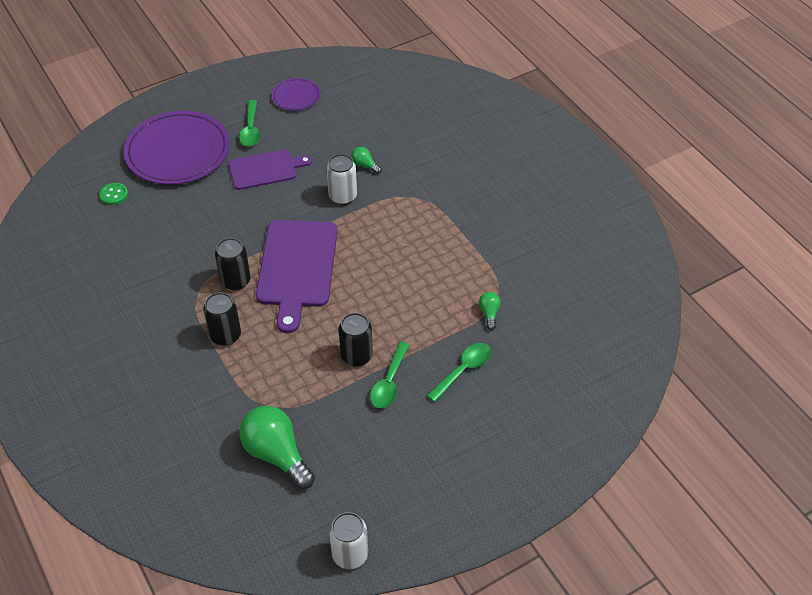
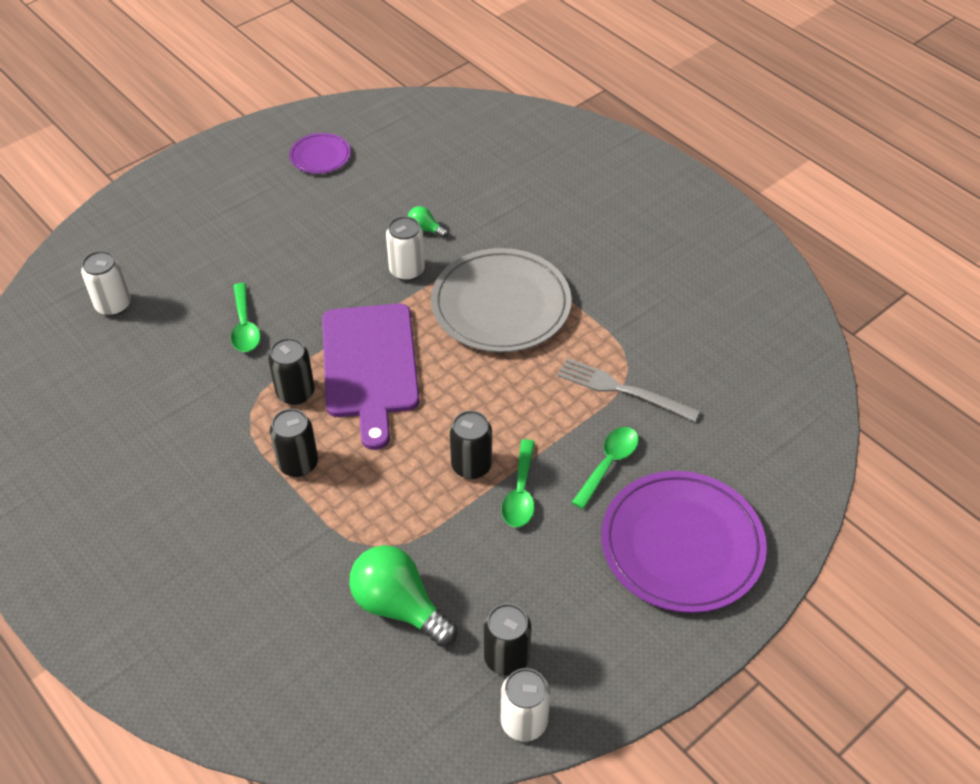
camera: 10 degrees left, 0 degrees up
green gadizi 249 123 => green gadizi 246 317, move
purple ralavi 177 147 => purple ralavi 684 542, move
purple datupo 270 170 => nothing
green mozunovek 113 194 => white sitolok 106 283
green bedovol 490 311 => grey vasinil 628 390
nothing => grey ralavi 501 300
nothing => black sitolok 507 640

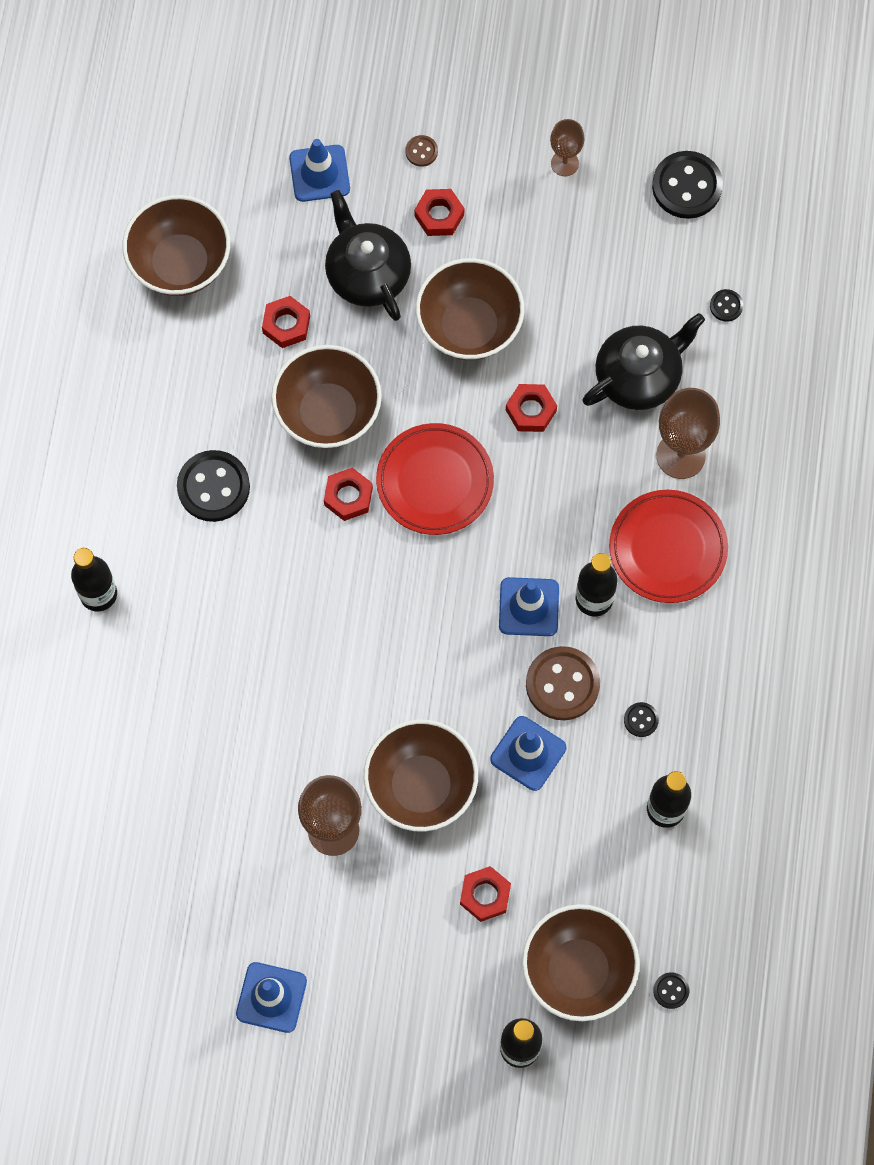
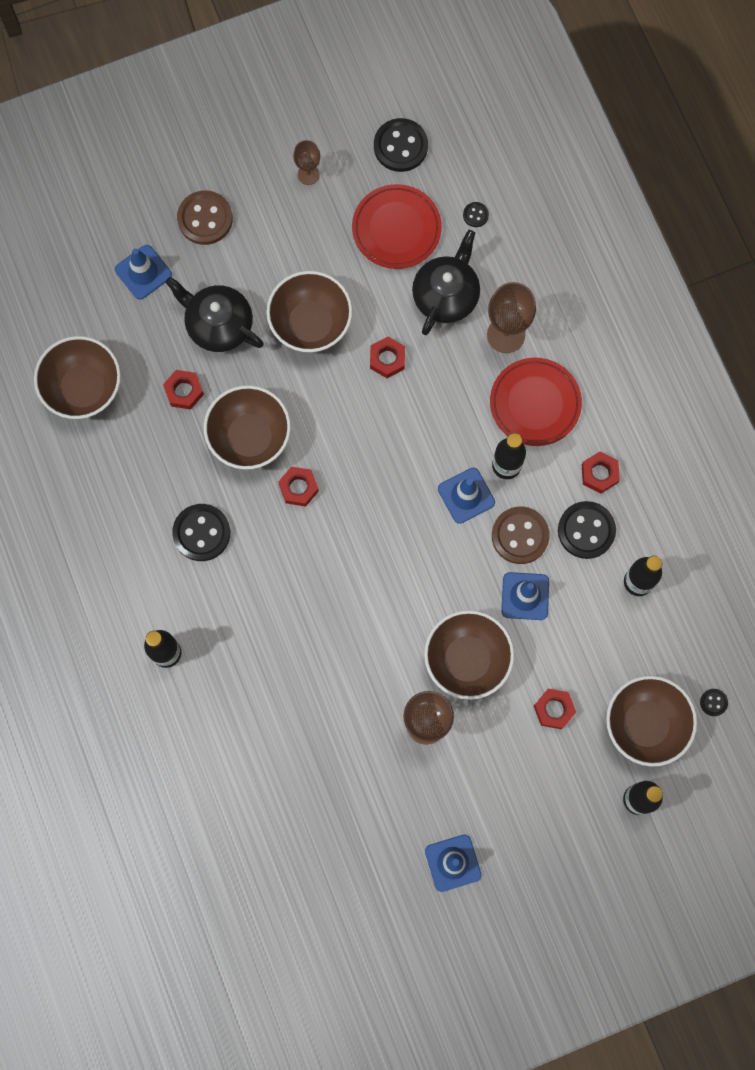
camera: 30 degrees left, 5 degrees up
brown mozunovek 422 151 => brown mozunovek 205 217, x2.14
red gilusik 439 212 => red gilusik 601 472, move
red ralavi 435 479 => red ralavi 397 226, move
black mozunovek 641 719 => black mozunovek 587 530, x2.14

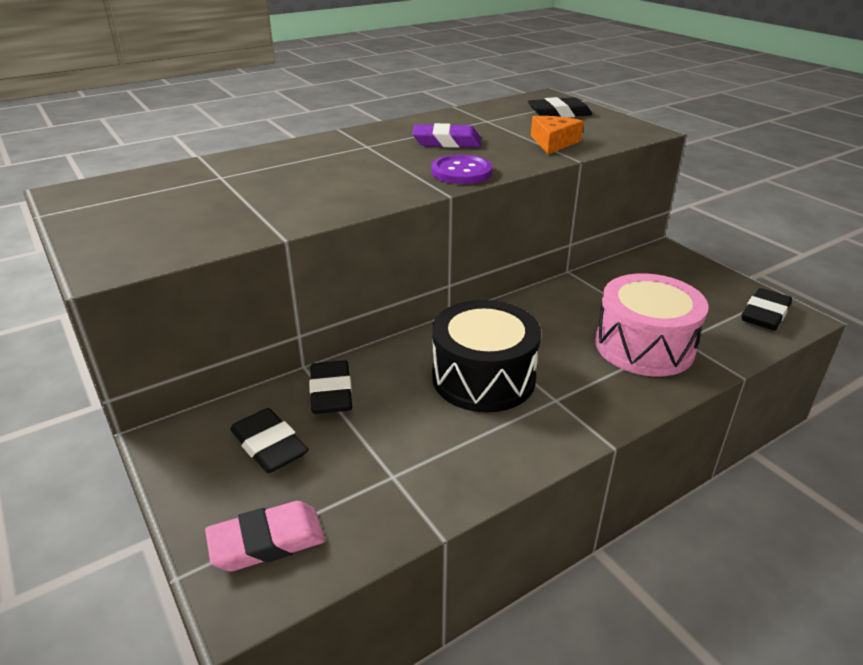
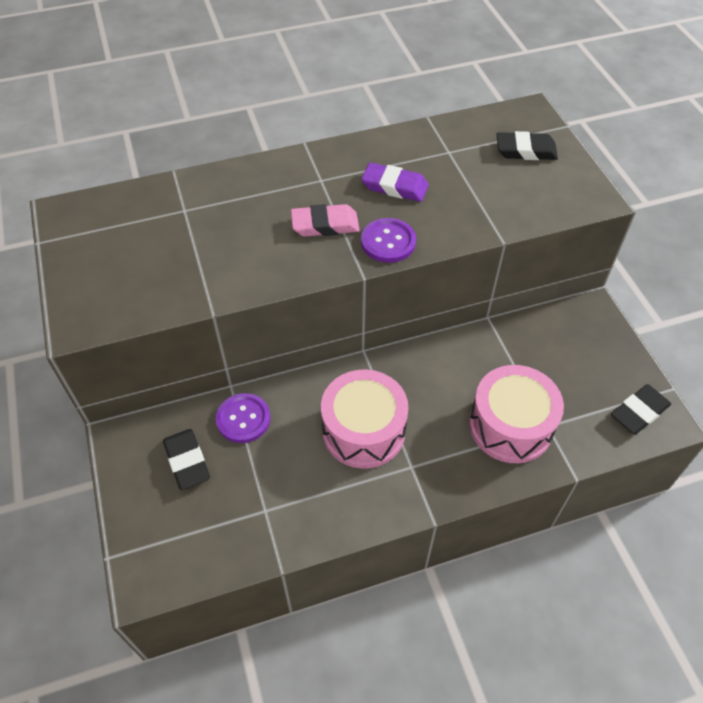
camera: 15 degrees right, 20 degrees up
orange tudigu 557 135 => nothing
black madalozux 486 356 => pink madalozux 365 419
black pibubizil 330 387 => purple mozunovek 243 418
pink pibubizil 265 536 => pink pibubizil 325 220, move

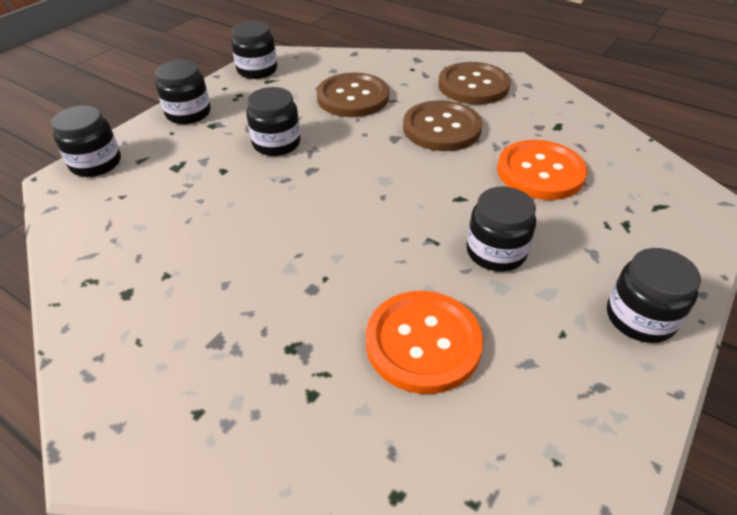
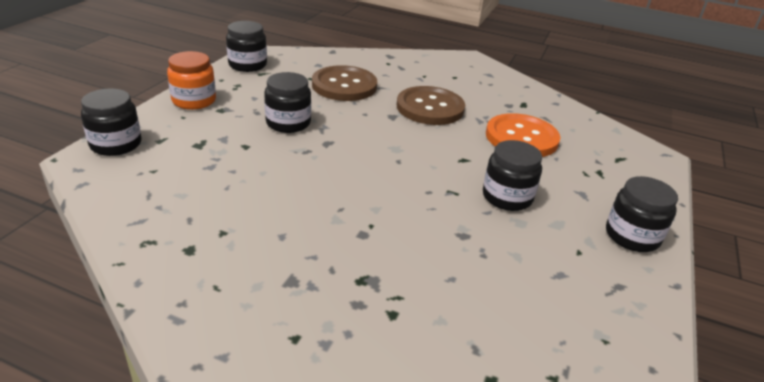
camera: 15 degrees left, 10 degrees down
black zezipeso 183 92 => orange zezipeso 191 80
brown mozunovek 474 83 => nothing
orange mozunovek 424 342 => nothing

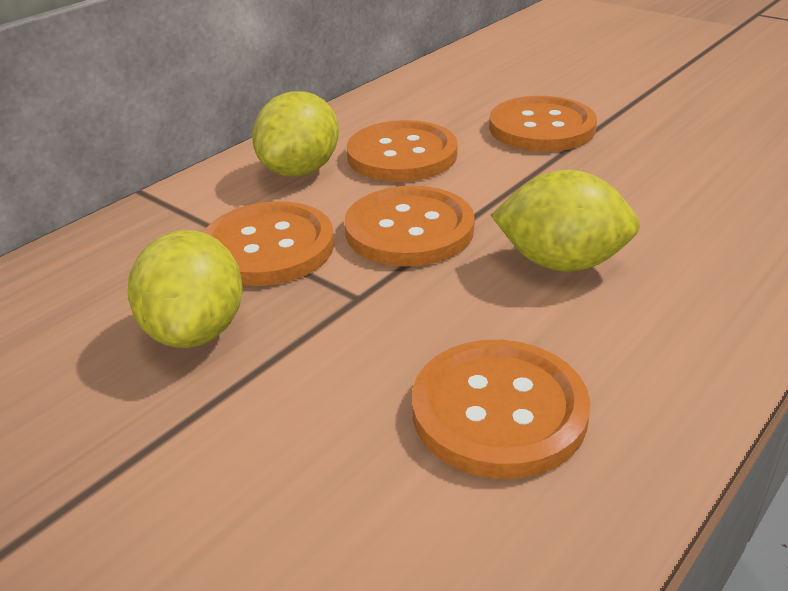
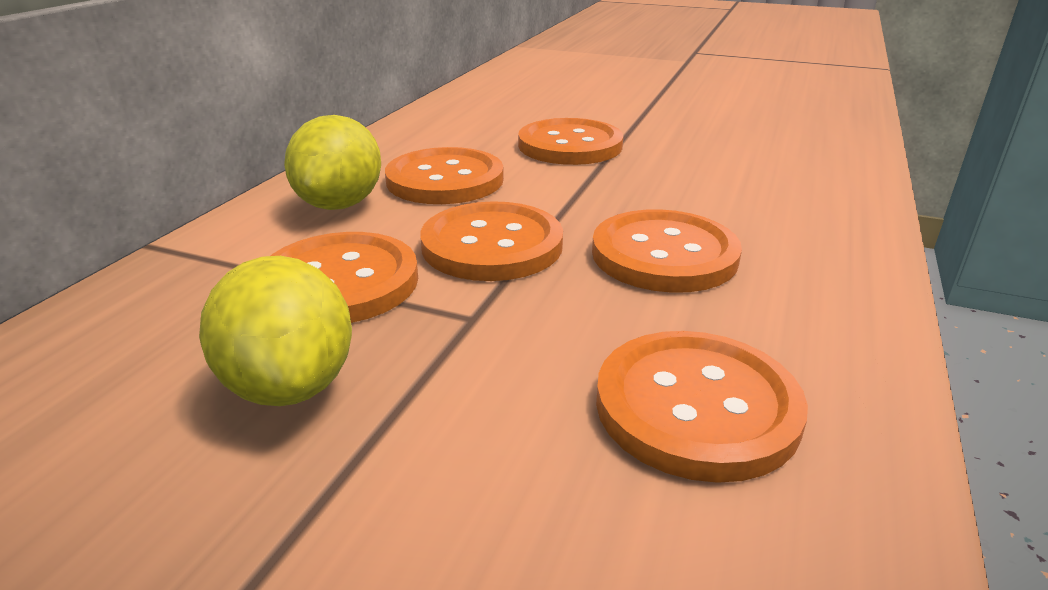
camera: 20 degrees left, 5 degrees down
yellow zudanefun 565 221 => orange mozunovek 667 251

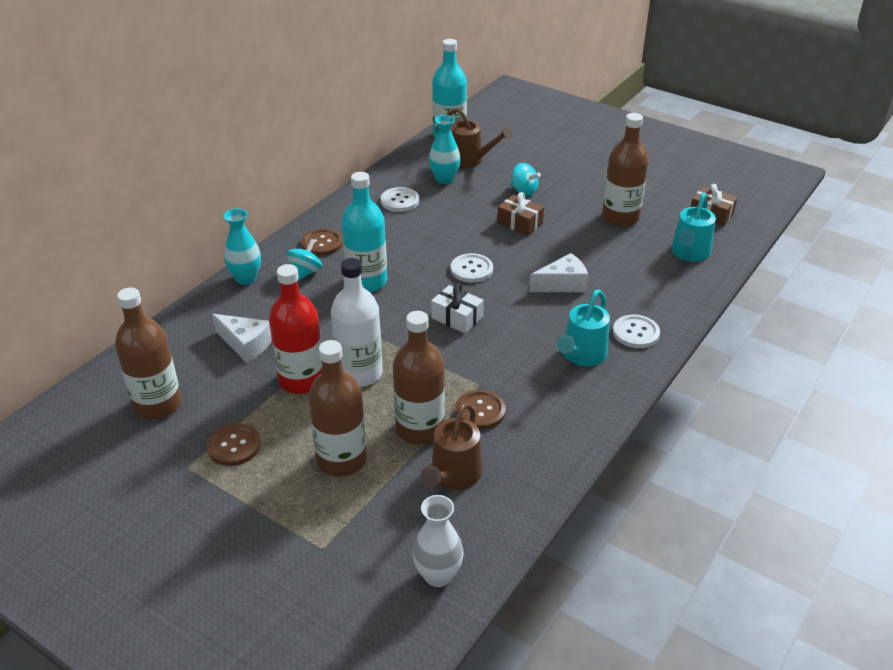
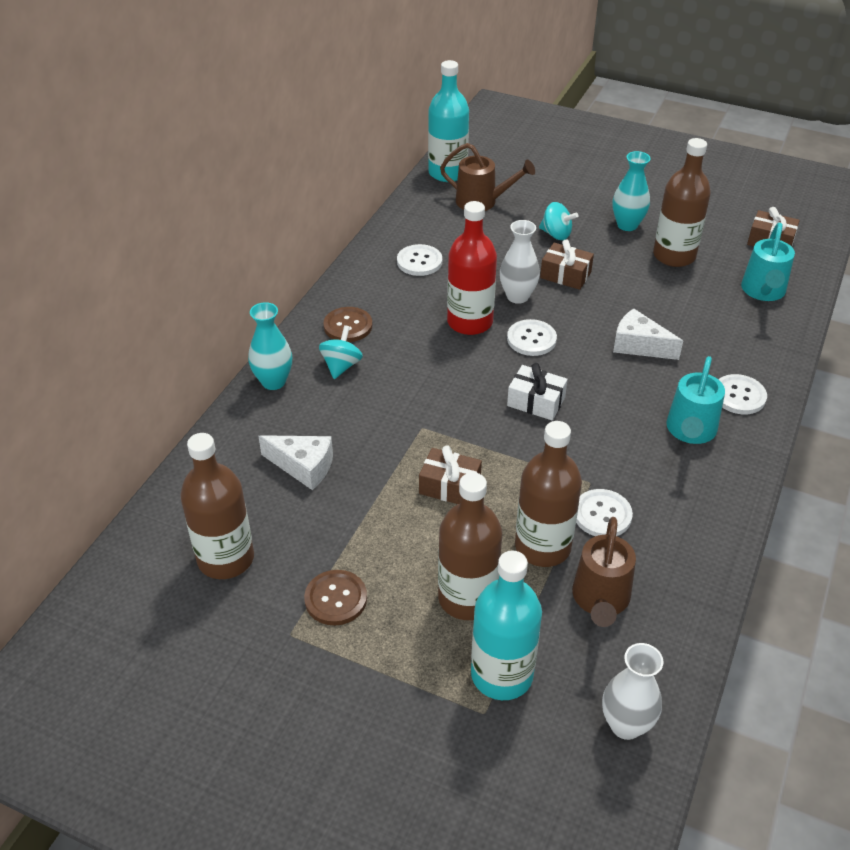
camera: 10 degrees left, 5 degrees up
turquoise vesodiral 445 149 => turquoise vesodiral 632 191, move
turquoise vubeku 364 232 => turquoise vubeku 506 625, move
white tudigu 558 272 => white tudigu 648 334, 120 degrees counterclockwise
white vubeku 357 322 => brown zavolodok 450 474
red vubeku 295 329 => red vubeku 472 268, move
brown mozunovek 480 410 => white mozunovek 604 512
nothing => white vesodiral 520 262

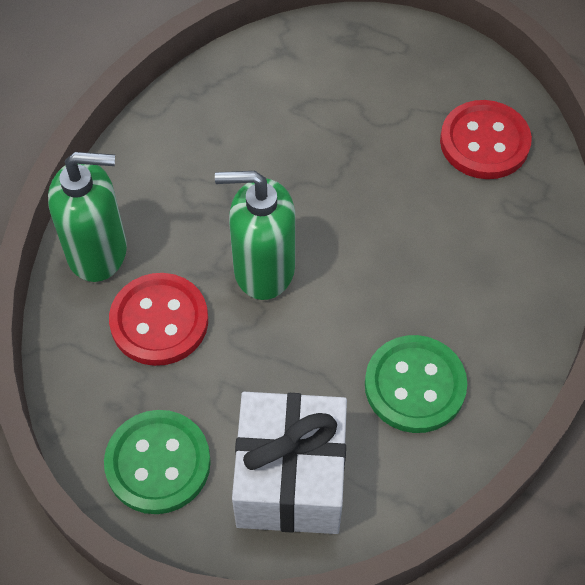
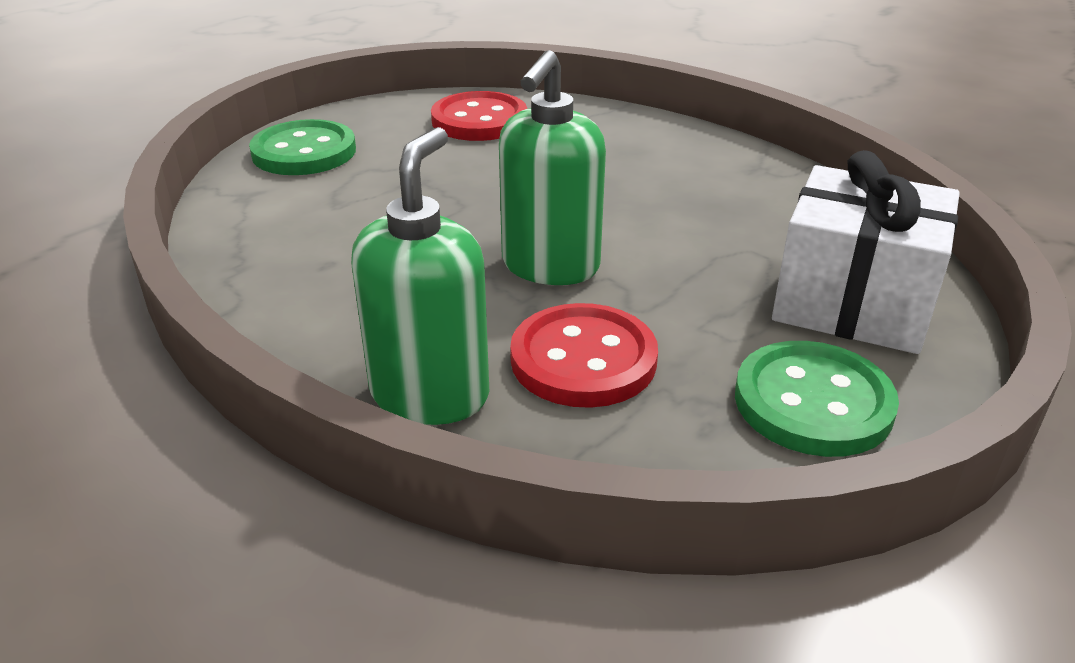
camera: 70 degrees left, 25 degrees down
green mozunovek 416 384 => green mozunovek 302 147, move

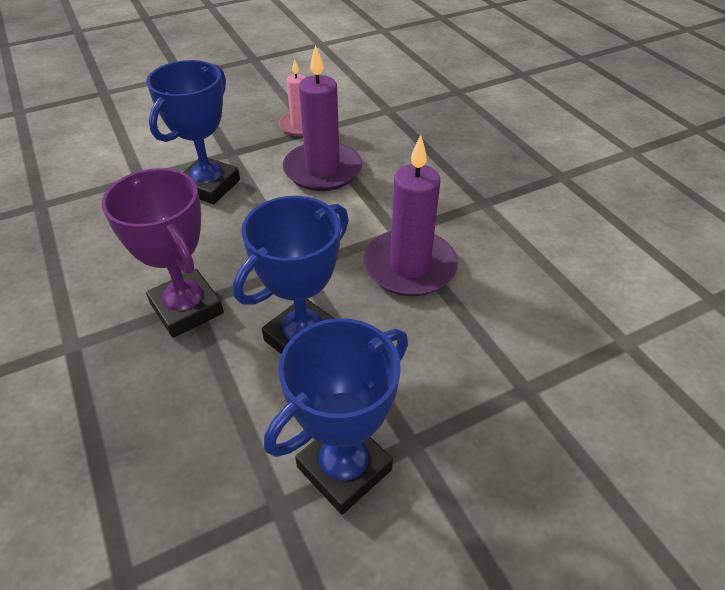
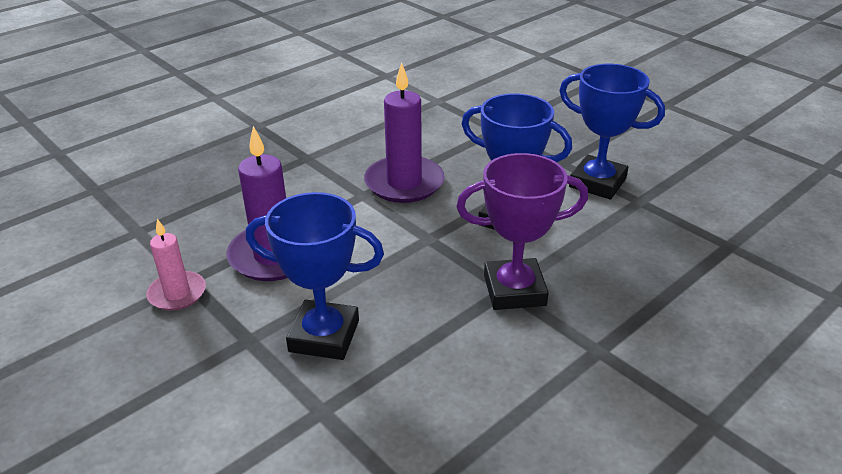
camera: 105 degrees left, 10 degrees down
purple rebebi 163 253 => purple rebebi 522 231, 45 degrees clockwise

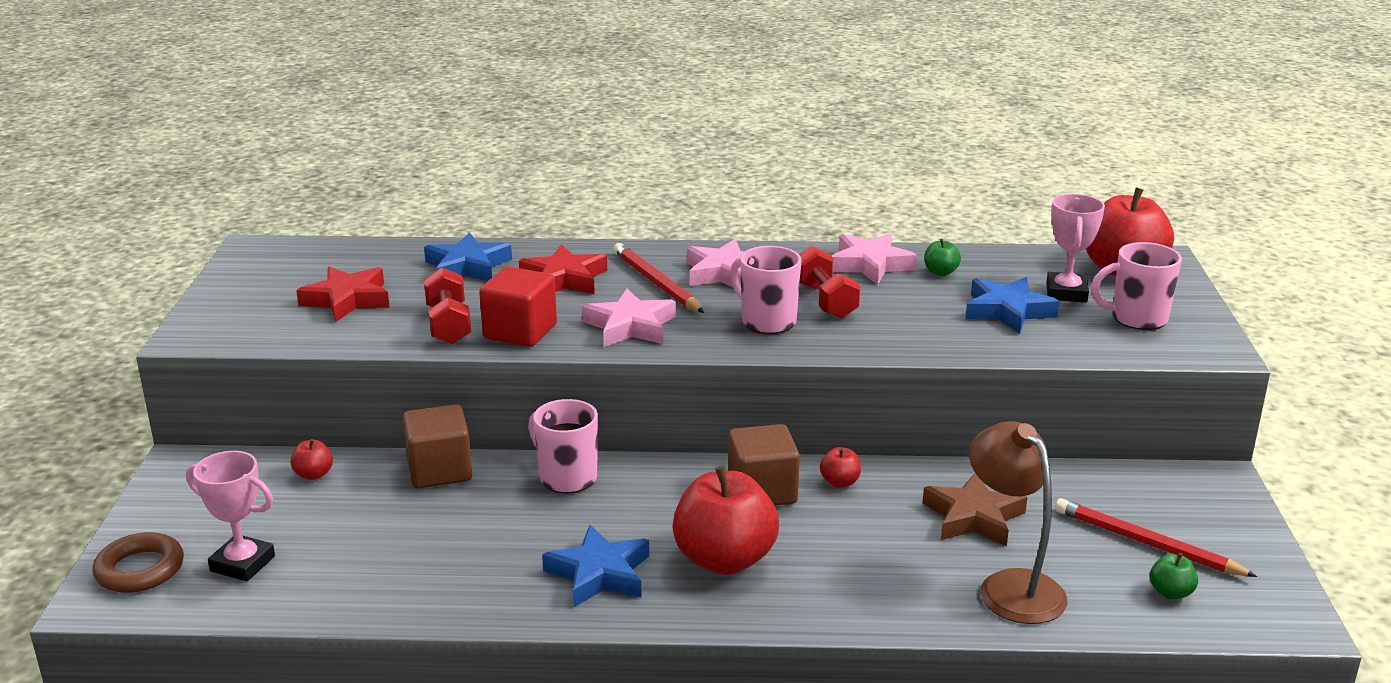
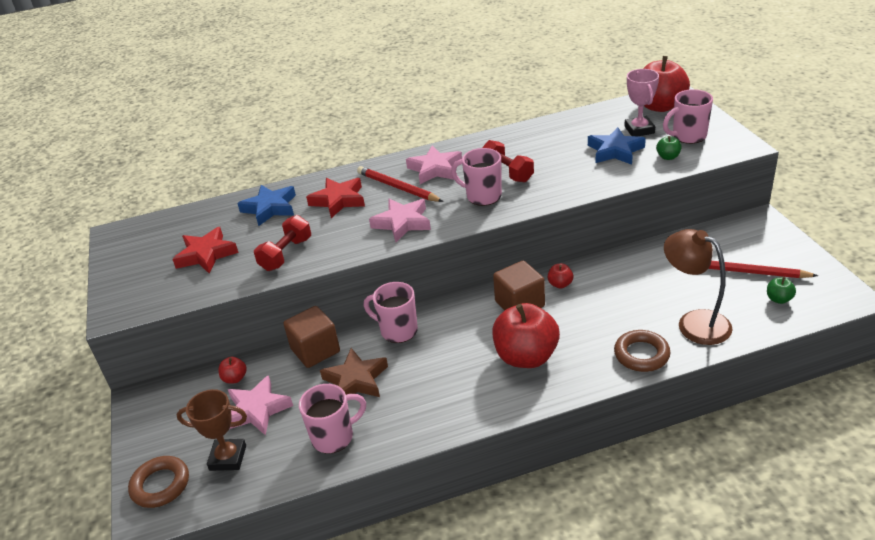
camera: 15 degrees left, 10 degrees up
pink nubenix 874 259 => pink nubenix 260 405, move
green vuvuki 942 257 => green vuvuki 669 148, move
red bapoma 447 305 => red bapoma 282 243, 60 degrees clockwise
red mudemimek 518 307 => nothing
pink rebebi 230 516 => brown rebebi 211 430
brown nubenix 974 510 => brown nubenix 354 372, move
blue nubenix 595 566 => nothing
nothing => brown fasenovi 642 351
nothing => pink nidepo 332 419

